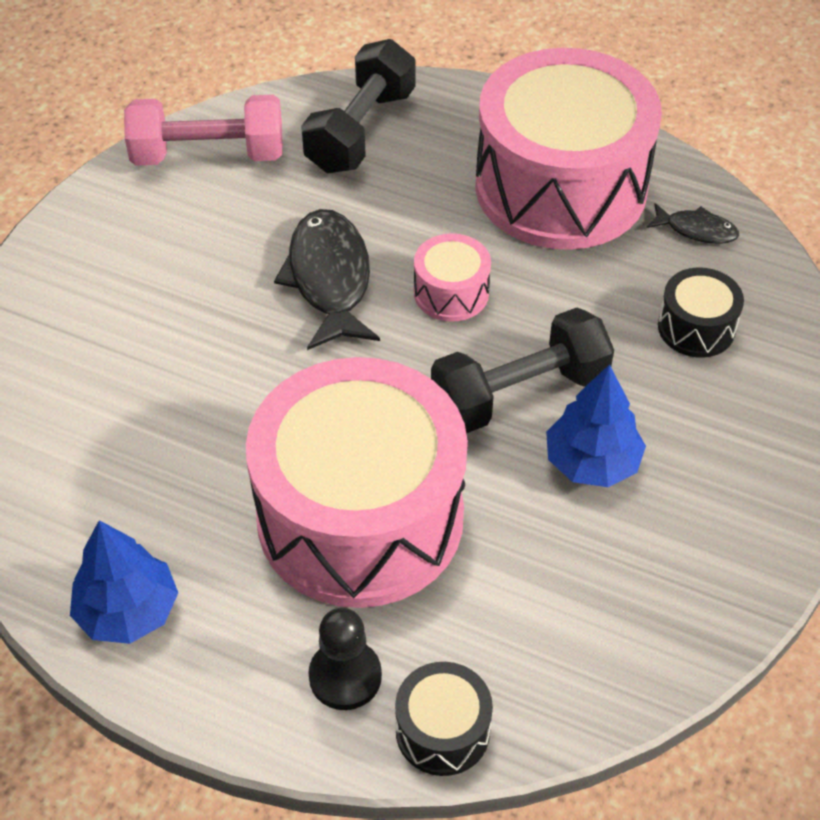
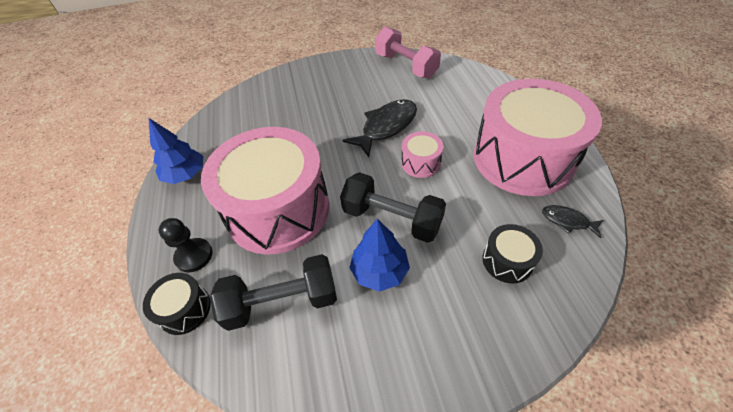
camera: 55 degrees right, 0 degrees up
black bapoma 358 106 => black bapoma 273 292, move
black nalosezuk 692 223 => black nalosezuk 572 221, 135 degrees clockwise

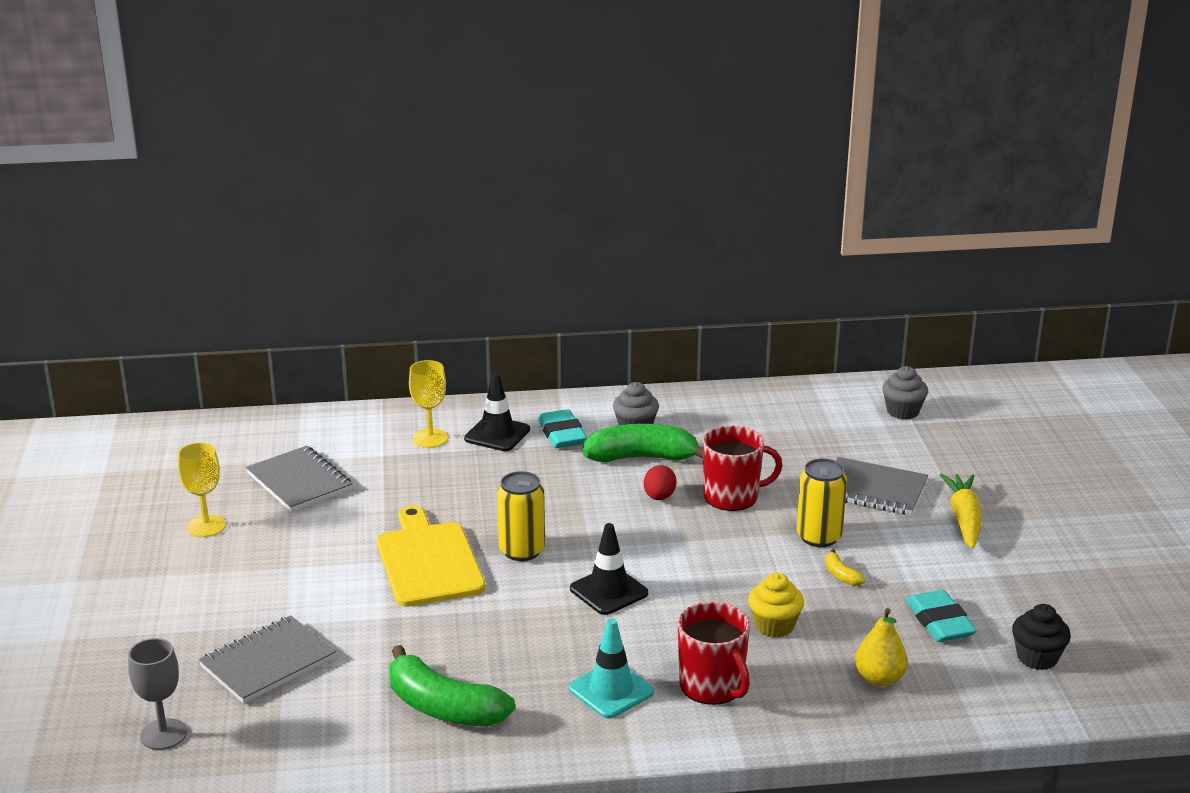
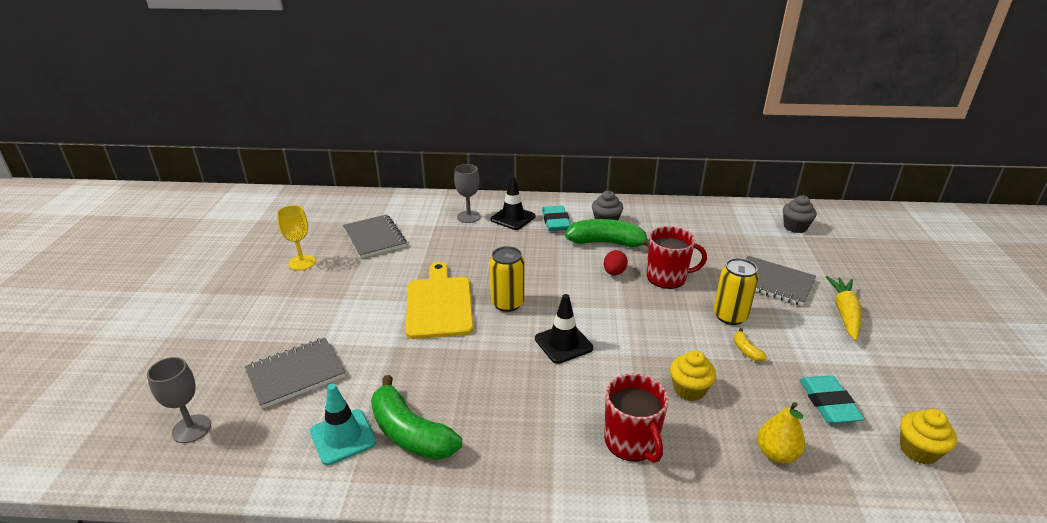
camera: 10 degrees right, 5 degrees up
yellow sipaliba 428 404 => grey sipaliba 467 193
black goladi 1041 637 => yellow goladi 928 436
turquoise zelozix 611 668 => turquoise zelozix 343 424, move

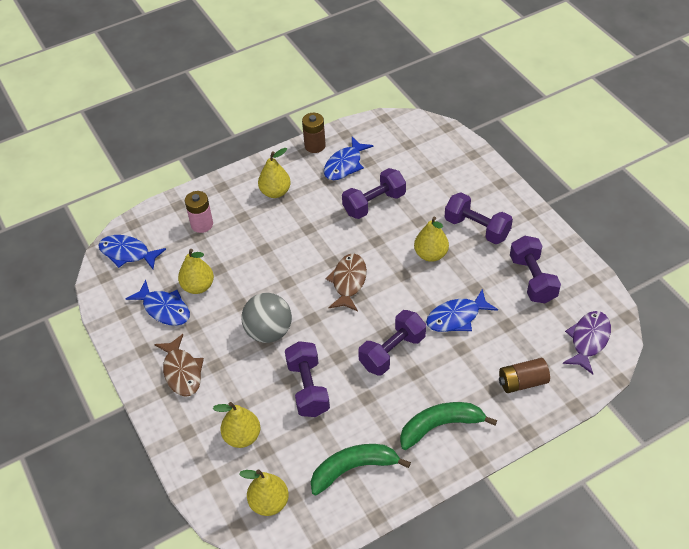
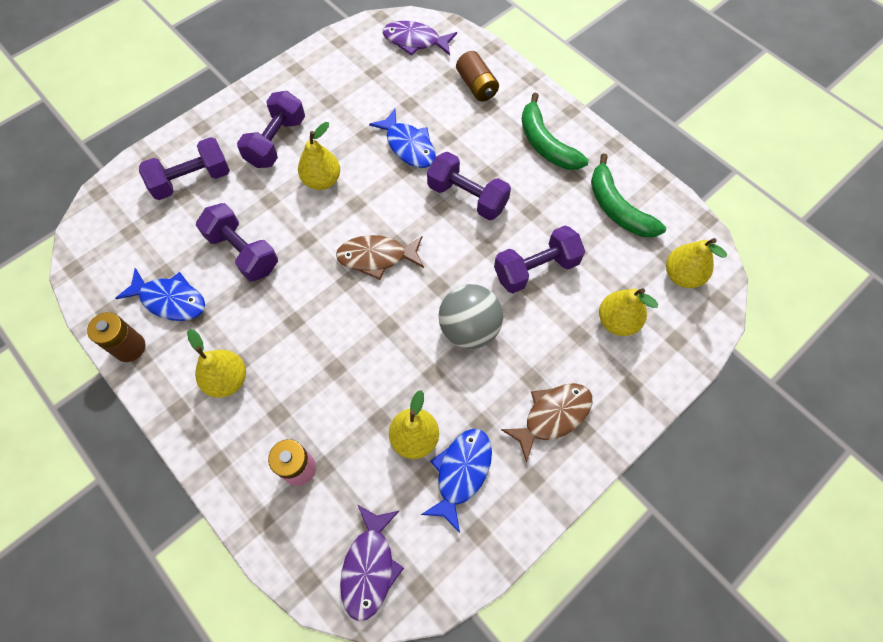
camera: 105 degrees left, 15 degrees up
blue nalosezuk 132 252 => purple nalosezuk 372 563
purple bapoma 535 269 => purple bapoma 184 168, move

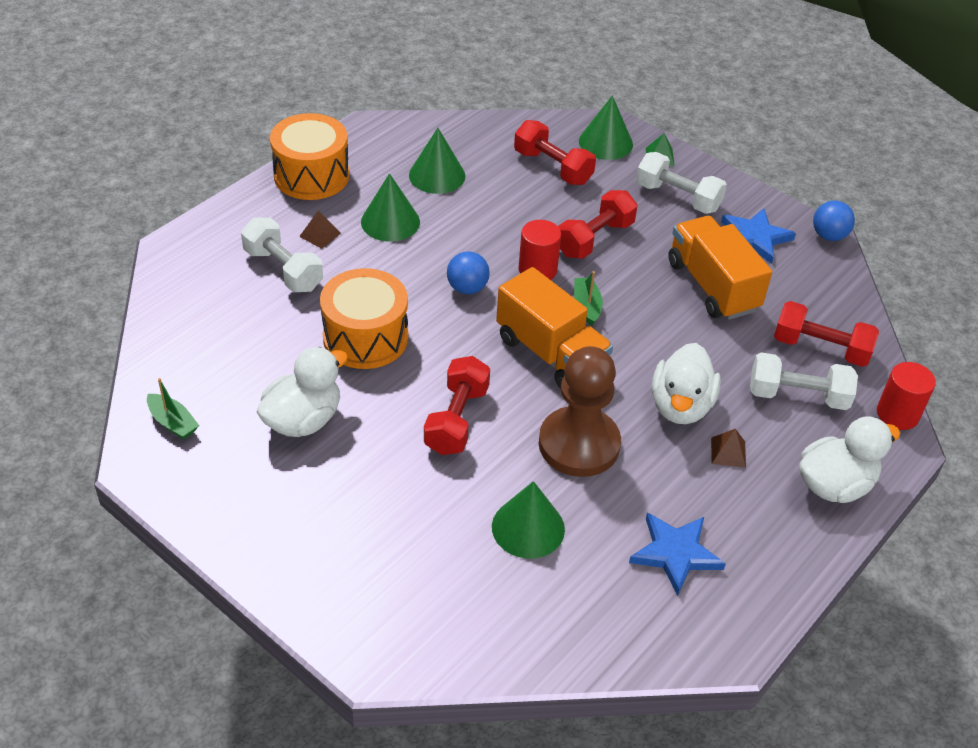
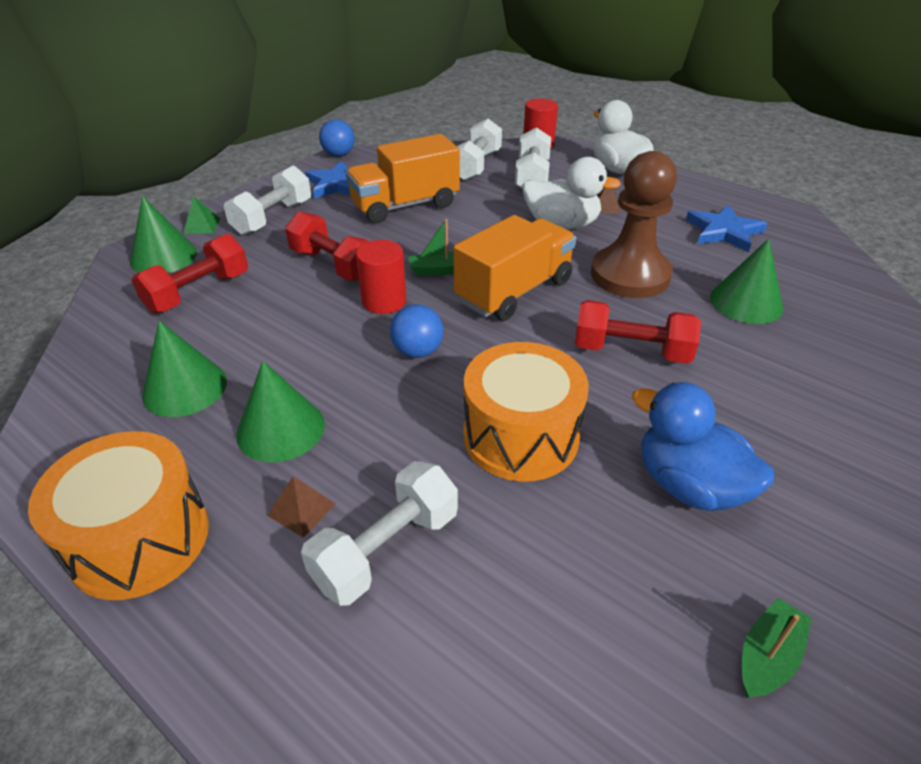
camera: 90 degrees left, 5 degrees down
red bapoma 826 334 => white bapoma 479 150
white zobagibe 302 392 => blue zobagibe 703 446

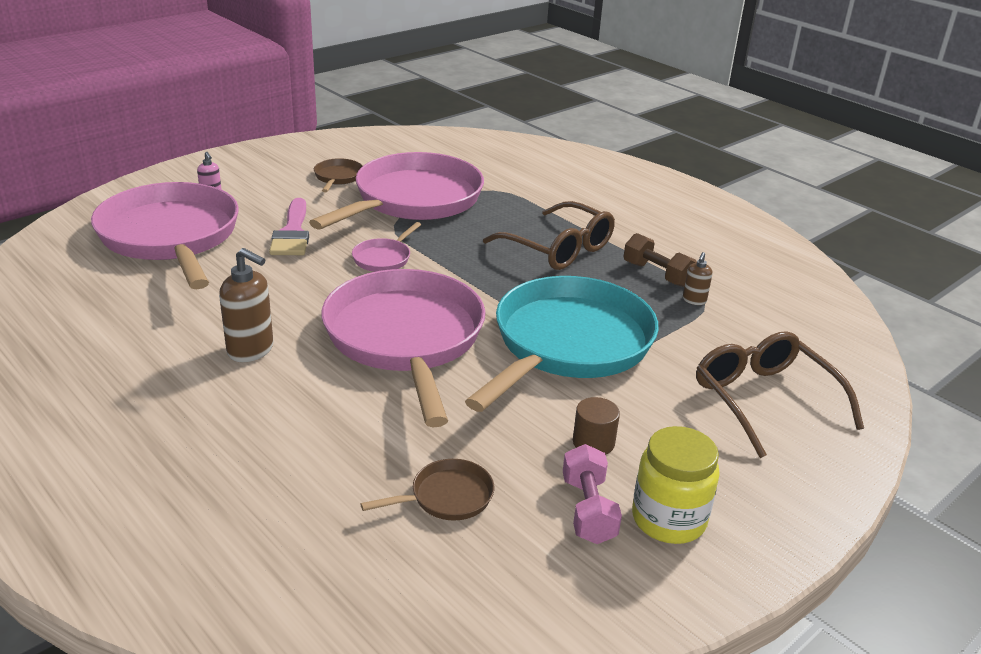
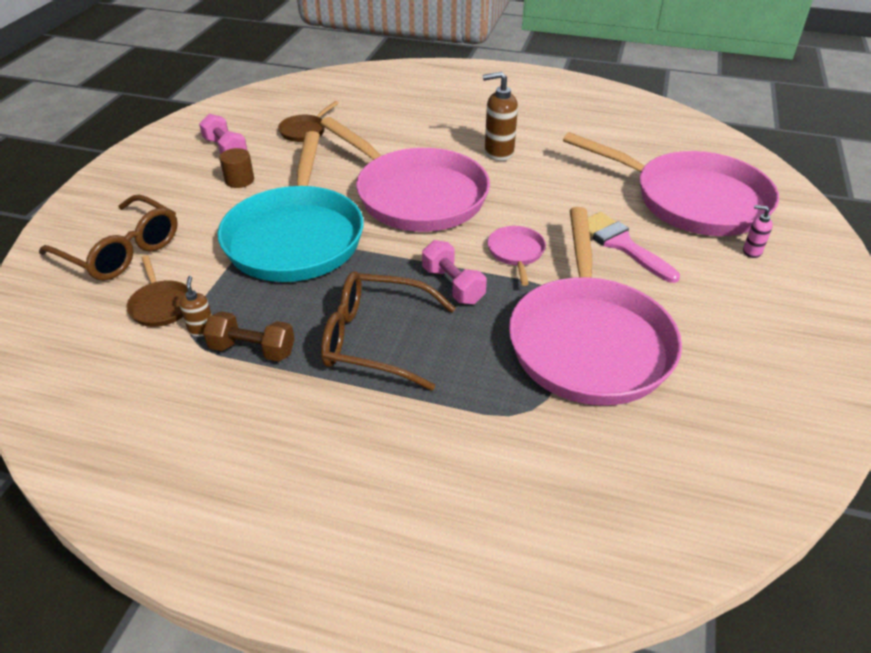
camera: 150 degrees right, 10 degrees up
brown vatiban 338 175 => brown vatiban 157 291, move
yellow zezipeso 676 485 => nothing
nothing => pink bapoma 454 272

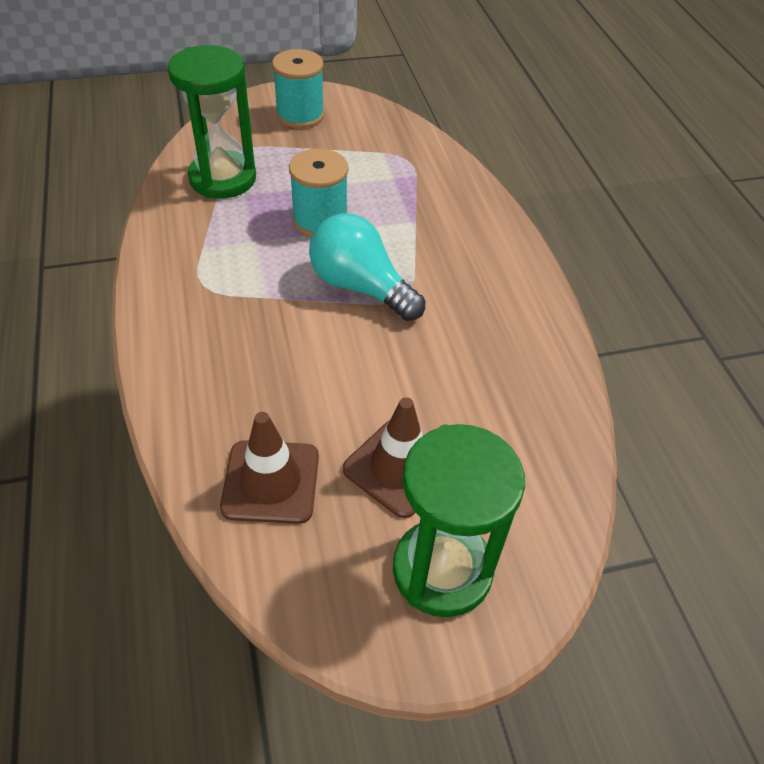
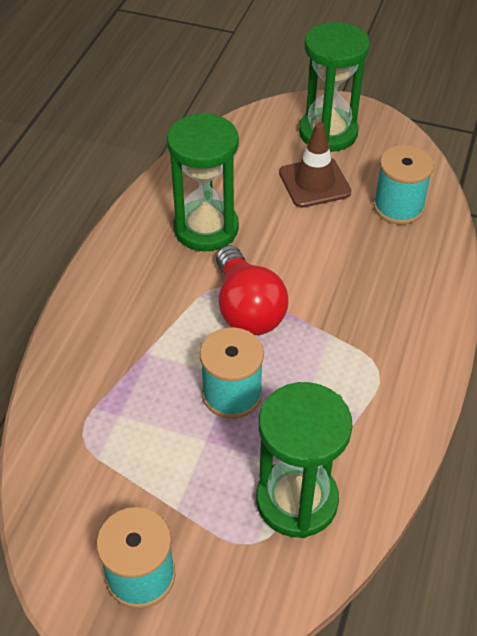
camera: 145 degrees left, 0 degrees up
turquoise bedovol 367 267 => red bedovol 252 290
brown zelozix 269 468 => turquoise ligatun 403 185
nothing => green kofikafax 203 182

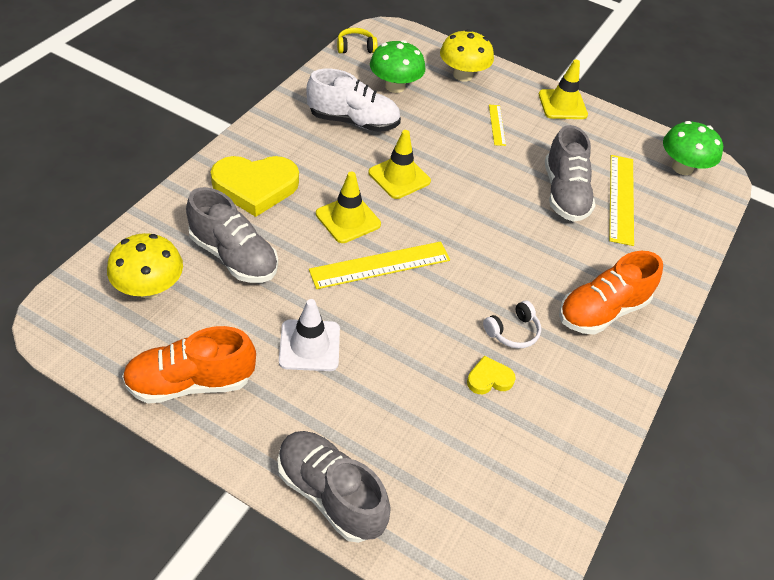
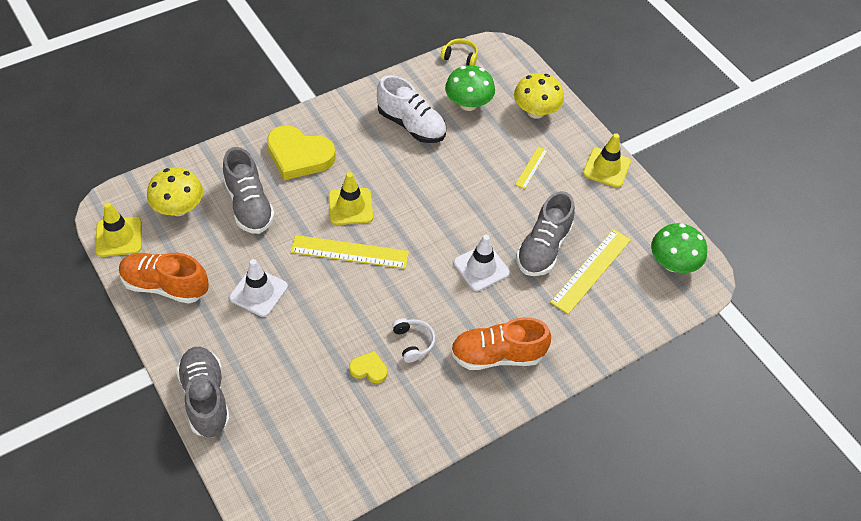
camera: 30 degrees right, 5 degrees up
yellow zelozix 400 164 => yellow zelozix 118 230, move
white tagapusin 512 325 => white tagapusin 413 340, 105 degrees counterclockwise
nothing => white zelozix 482 263

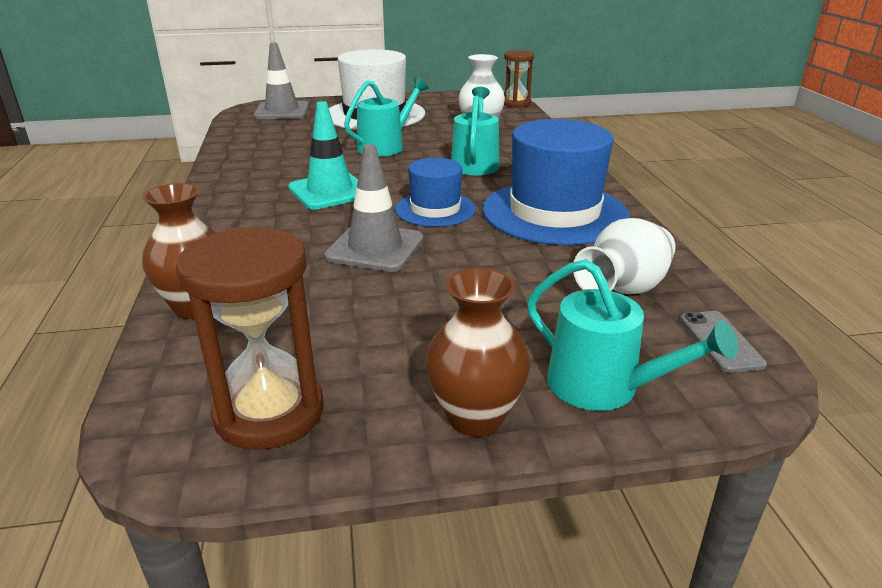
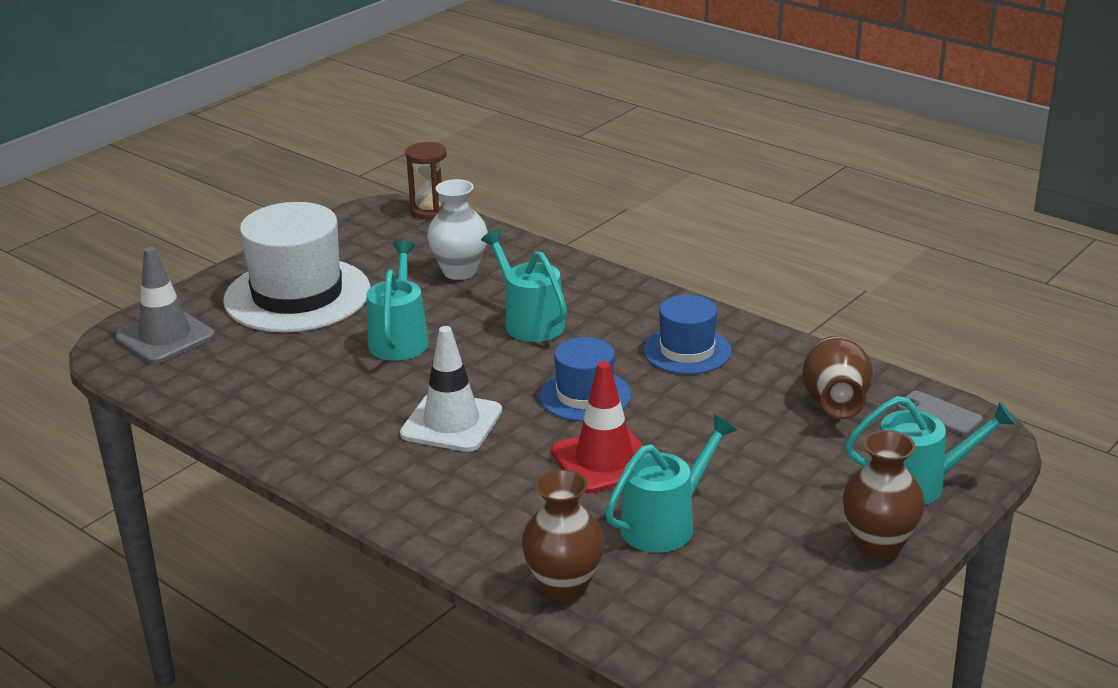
camera: 40 degrees left, 0 degrees up
turquoise zelozix 323 155 => white zelozix 451 389
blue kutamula 556 182 => blue kutamula 687 334, x0.56
grey zelozix 374 208 => red zelozix 600 427
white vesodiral 624 256 => brown vesodiral 837 377
brown kofikafax 250 338 => nothing
nothing => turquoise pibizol 671 484

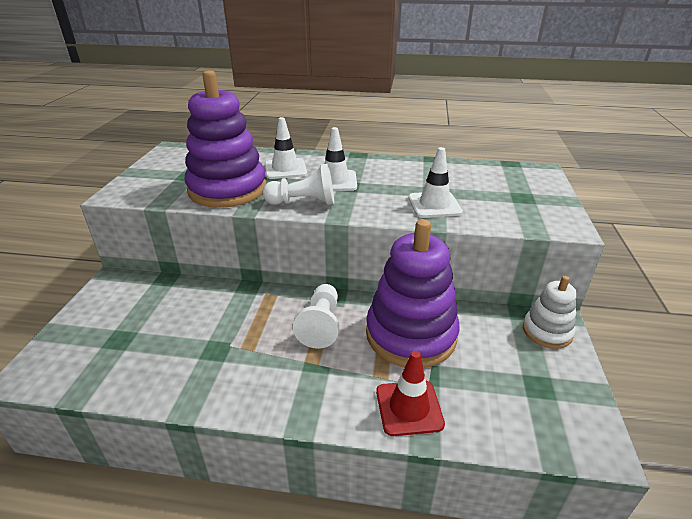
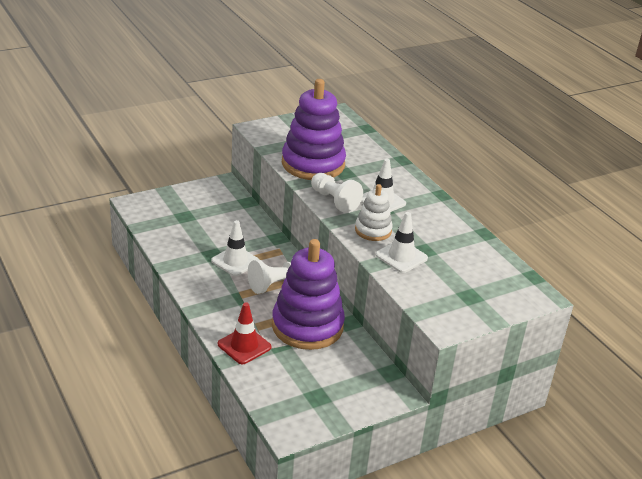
camera: 50 degrees right, 0 degrees up
white zelozix 286 148 => white zelozix 235 248, move
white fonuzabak 550 312 => white fonuzabak 374 212, move

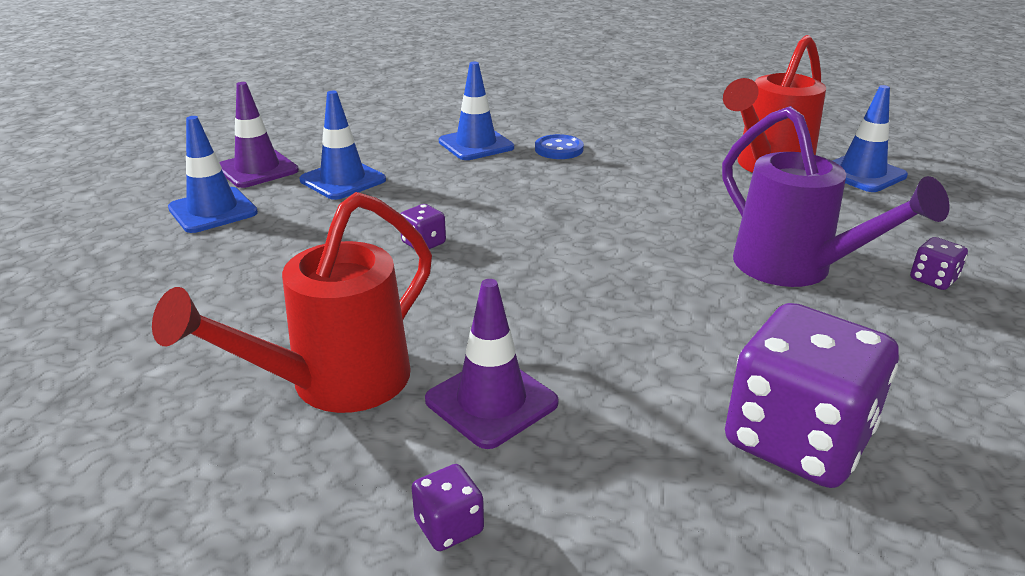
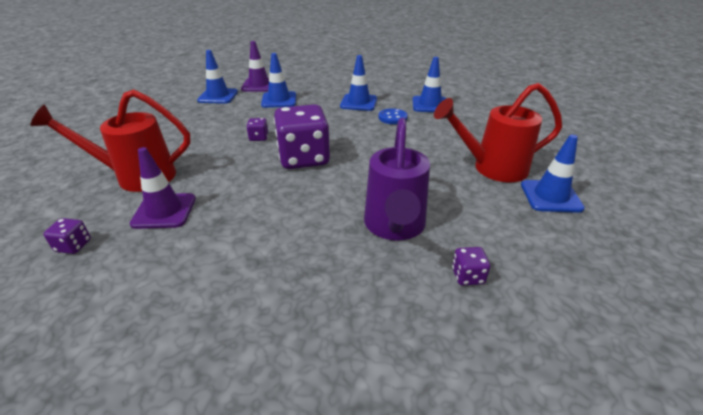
camera: 40 degrees right, 5 degrees up
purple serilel 812 395 => purple serilel 302 136, move
nothing => blue zelozix 429 84

